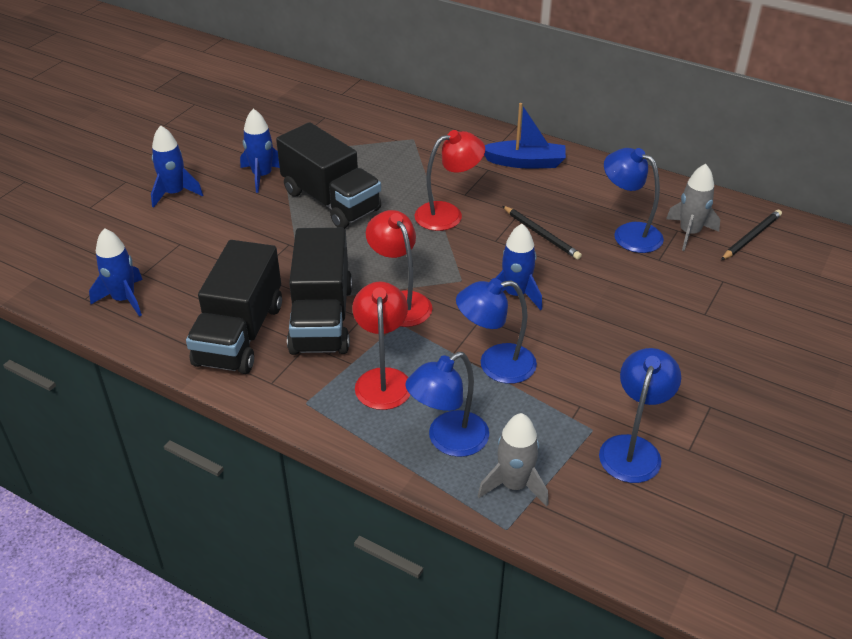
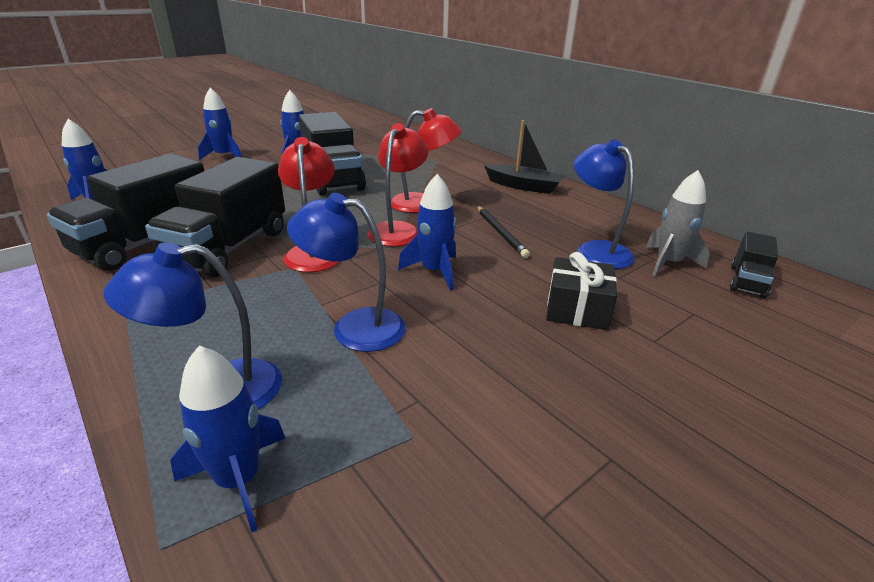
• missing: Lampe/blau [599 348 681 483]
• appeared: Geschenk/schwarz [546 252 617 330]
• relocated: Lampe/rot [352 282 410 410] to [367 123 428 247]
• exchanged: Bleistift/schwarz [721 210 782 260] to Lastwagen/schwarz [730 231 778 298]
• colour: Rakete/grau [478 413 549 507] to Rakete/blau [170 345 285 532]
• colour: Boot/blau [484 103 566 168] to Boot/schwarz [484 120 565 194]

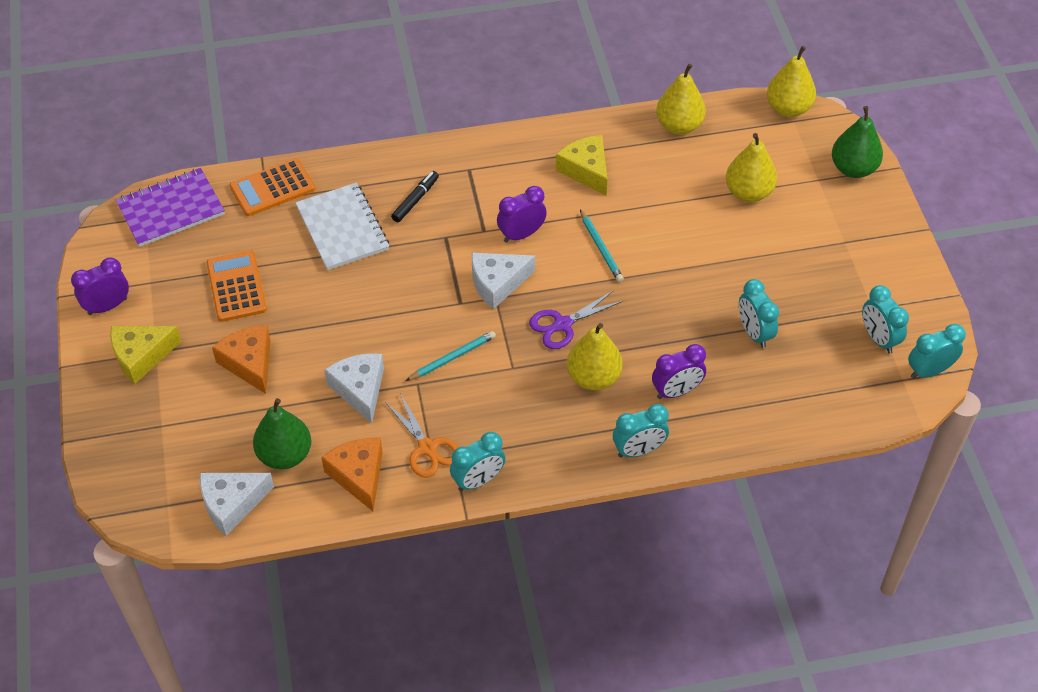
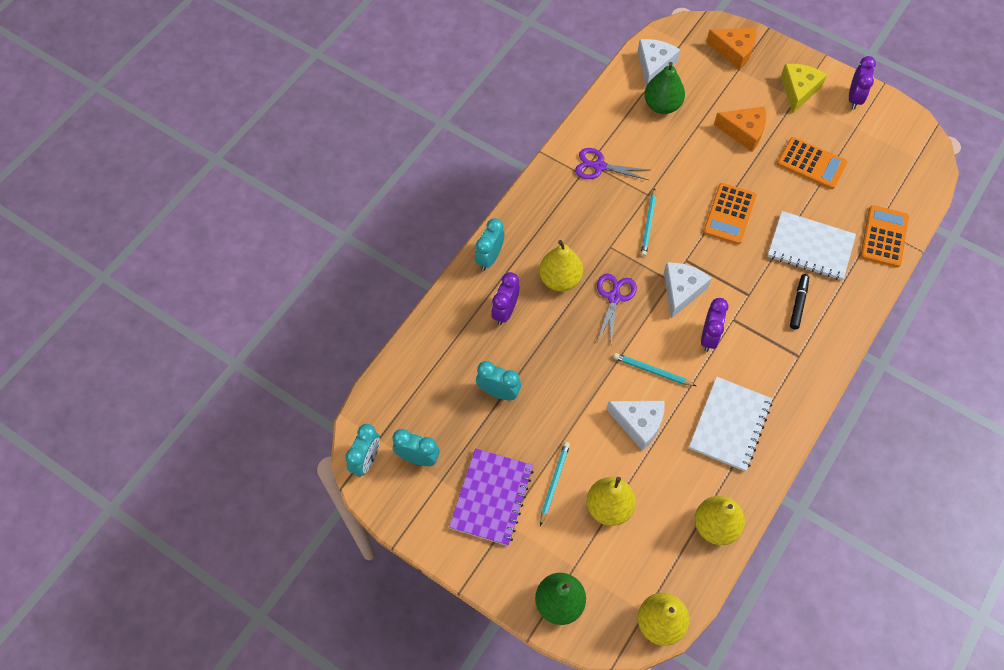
• missing: Wecker/türkis [450 432 505 491]
• appeared: Bleistift/türkis [540 442 570 526]
• appeared: Taschenrechner/orange [703 183 756 245]
• relocated: Notizbuch/lila [115 168 225 247] to [449 448 534 546]
• relocated: Käse/orange [321 438 383 511] to [706 28 756 70]
• relocated: Käse/weiß [324 353 384 423] to [606 401 665 451]
• exchanged: Käse/gelb [556 135 607 195] to Notizbuch/weiß [689 377 772 471]
• colour: Schere/orange [385 393 458 478] to Schere/lila [575 148 649 180]
• spun: Filzstift/schwarz [391 171 439 222] = [790 274 809 329] 150 degrees counterclockwise

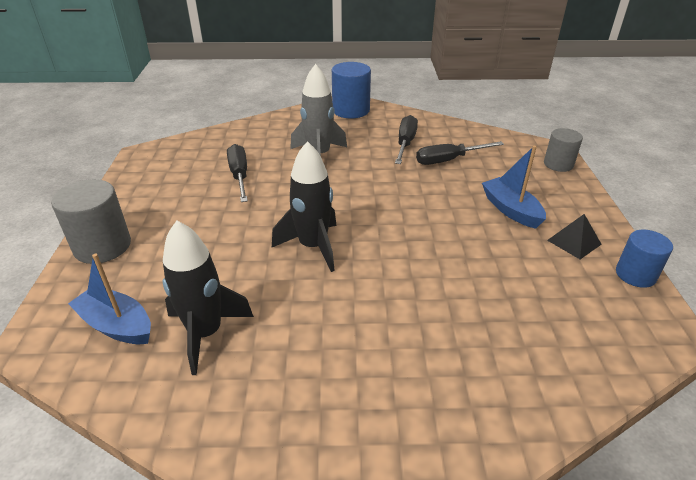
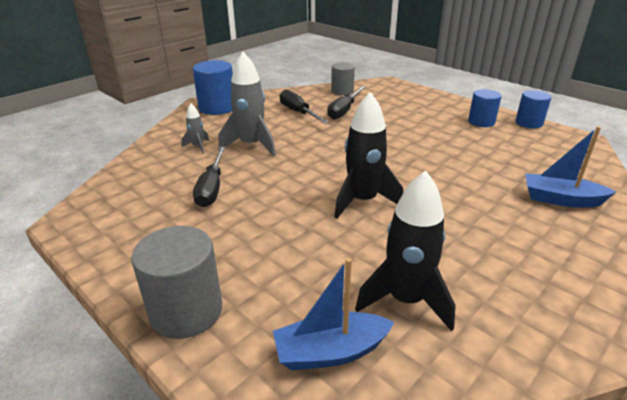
• appeared: Rakete/grau [181 104 209 154]
• relocated: Boot/blau [482 146 546 229] to [525 126 616 208]
• relocated: Vollzylinder/grau [544 128 583 172] to [331 62 355 95]
• exchanged: Pyramide/schwarz [547 214 602 259] to Vollzylinder/blau [468 89 502 127]
• spun: Schraubenzieher/schwarz [227 144 248 202] = [193 146 226 207] 120 degrees counterclockwise

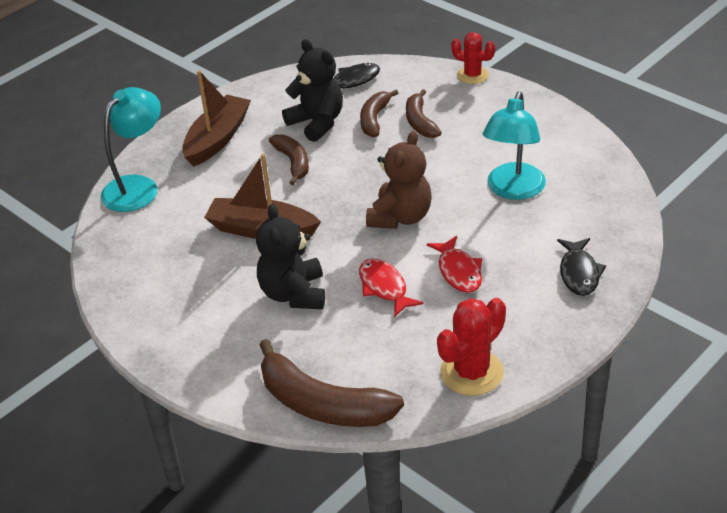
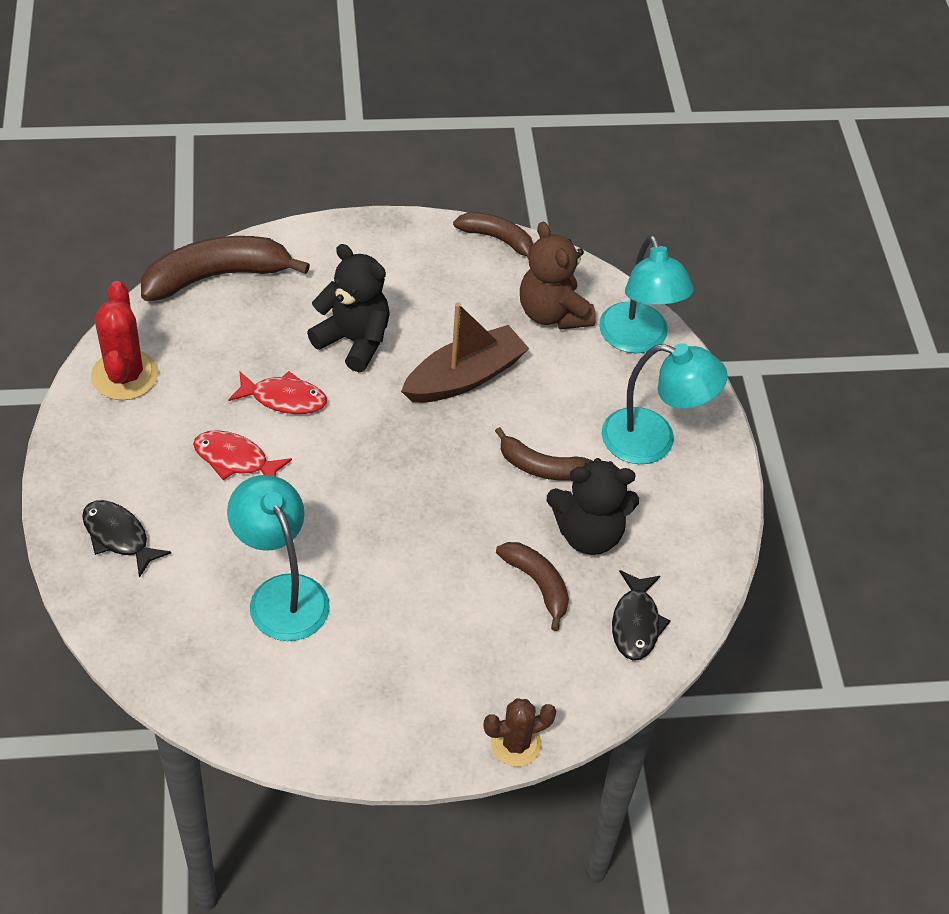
• relocated: Teddybär/braun [366 131 432 229] to [520 222 596 329]
• relocated: Banane/braun [406 89 442 138] to [453 212 533 260]
• exchanged: Boot/braun [182 70 251 167] to Lampe/türkis [602 343 728 464]
• colour: Kaktus/rot [451 32 495 84] to Kaktus/braun [484 698 556 767]

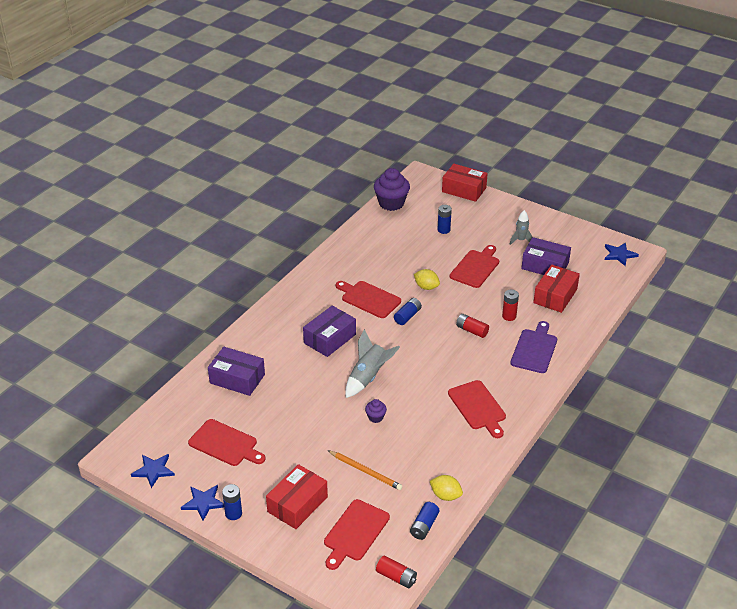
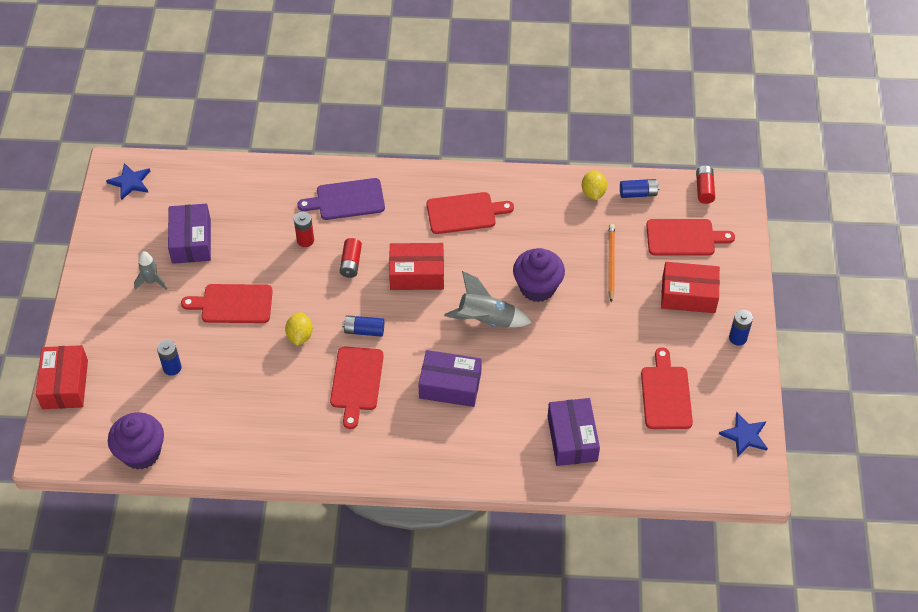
• missing: Stern/blau [181 485 224 521]
• relocated: Schachtel/rot [533 264 580 313] to [389 243 444 290]
• spun: Schneidebrett/rot [448 380 506 438] = [426 192 514 234] 45 degrees clockwise
• size: Muffin/lila [365 399 387 423] = [513 248 565 302] x2.10

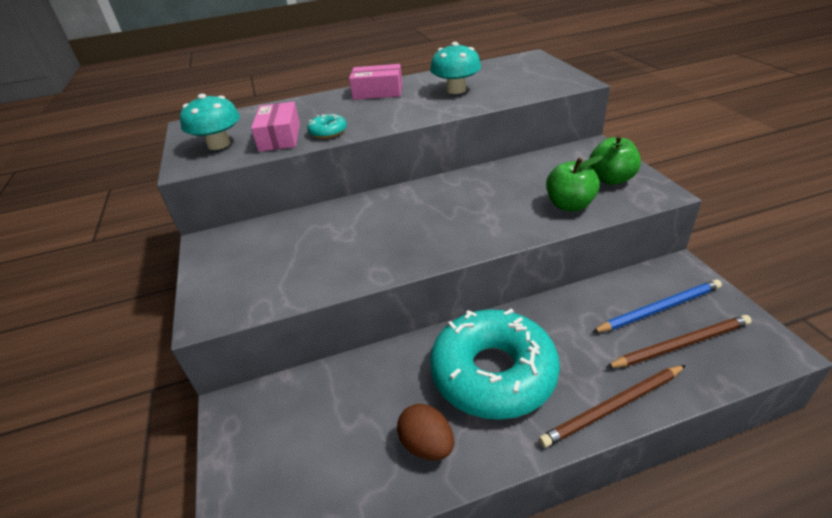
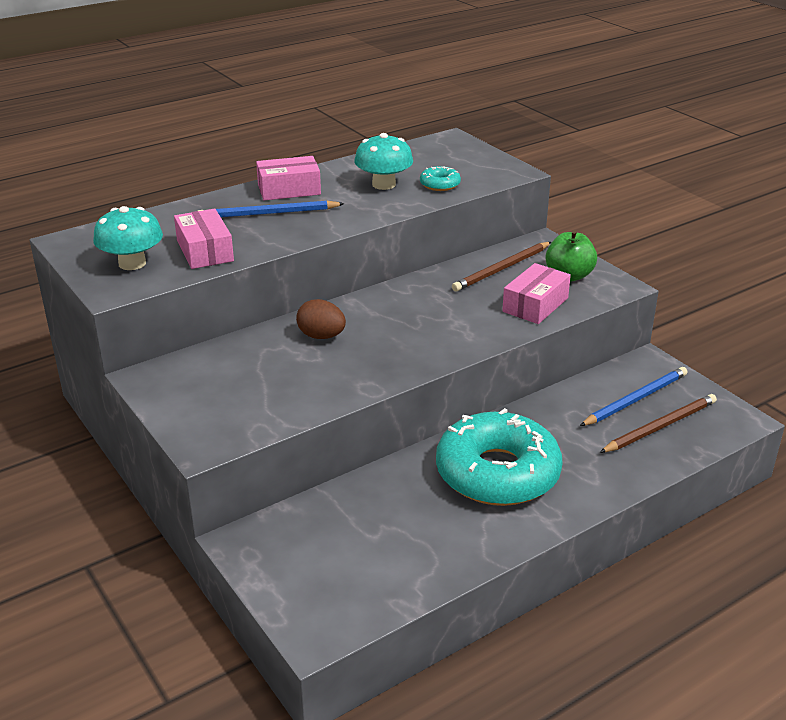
• appeared: Bleistift/blau [198 201 345 217]
• relocated: Donut/türkis [307 114 347 139] to [420 166 461 191]
• relocated: Ei/braun [397 404 454 460] to [296 299 346 339]
• relocated: Bleistift/braun [539 365 686 448] to [452 242 551 291]
• exchanged: Apfel/grün [546 155 603 211] to Schachtel/rosa [502 263 571 324]

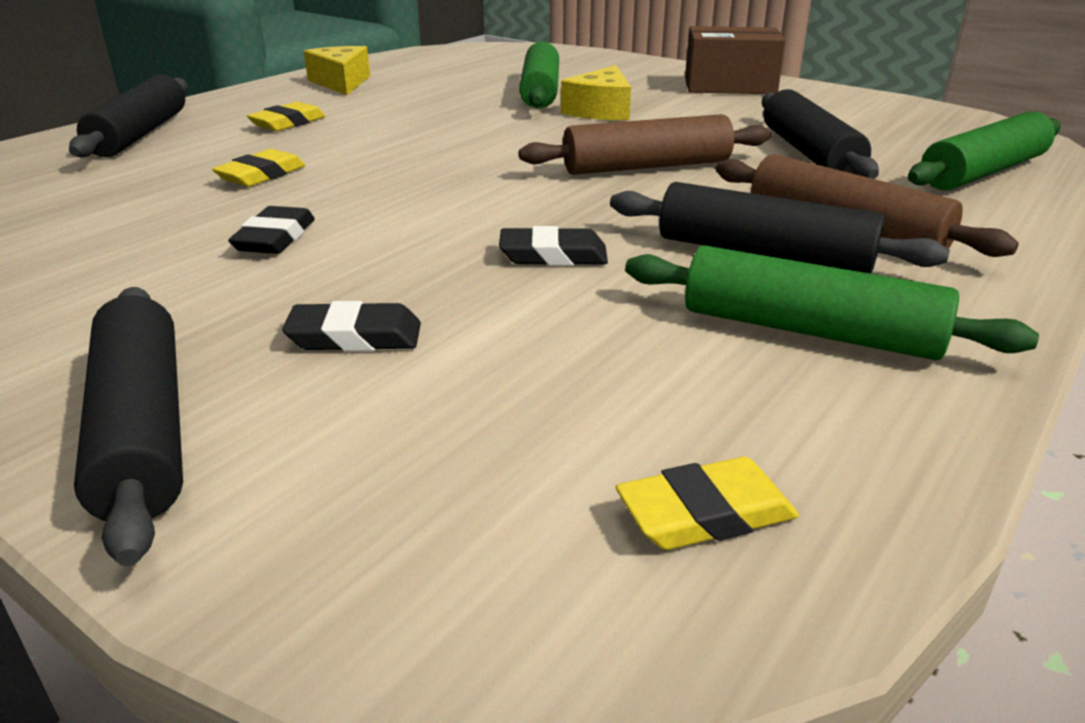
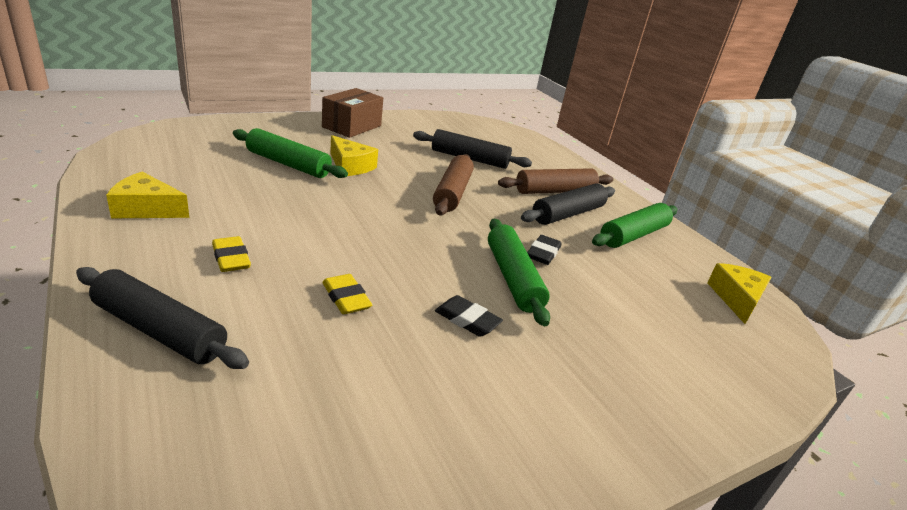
• missing: Nudelholz/schwarz [74 287 183 566]
• missing: Radiergummi/schwarz [282 301 421 351]
• relocated: Nudelholz/grün [908 111 1061 191] to [488 219 550 326]
• exchanged: Radiergummi/gelb [616 457 799 550] to Käse/gelb [707 263 771 324]

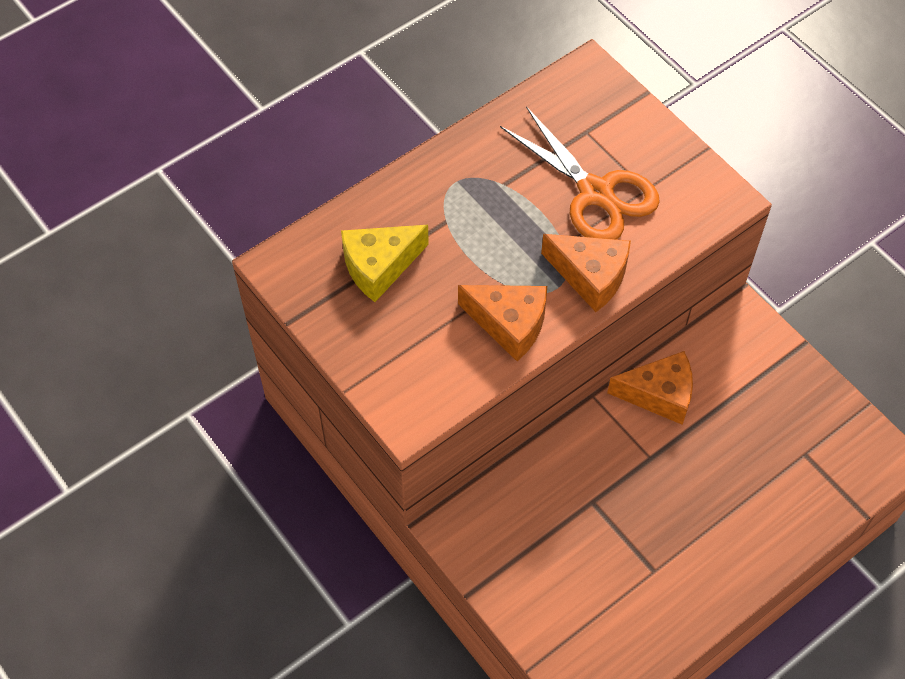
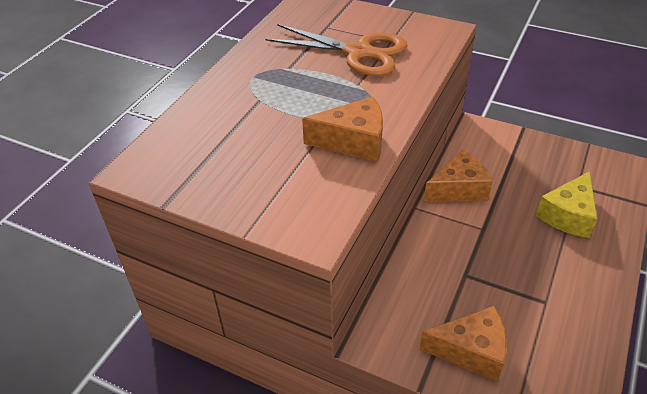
• relocated: Käse/gelb [341 225 429 302] to [536 171 597 238]
• relocated: Käse/orange [541 234 631 312] to [419 306 507 382]

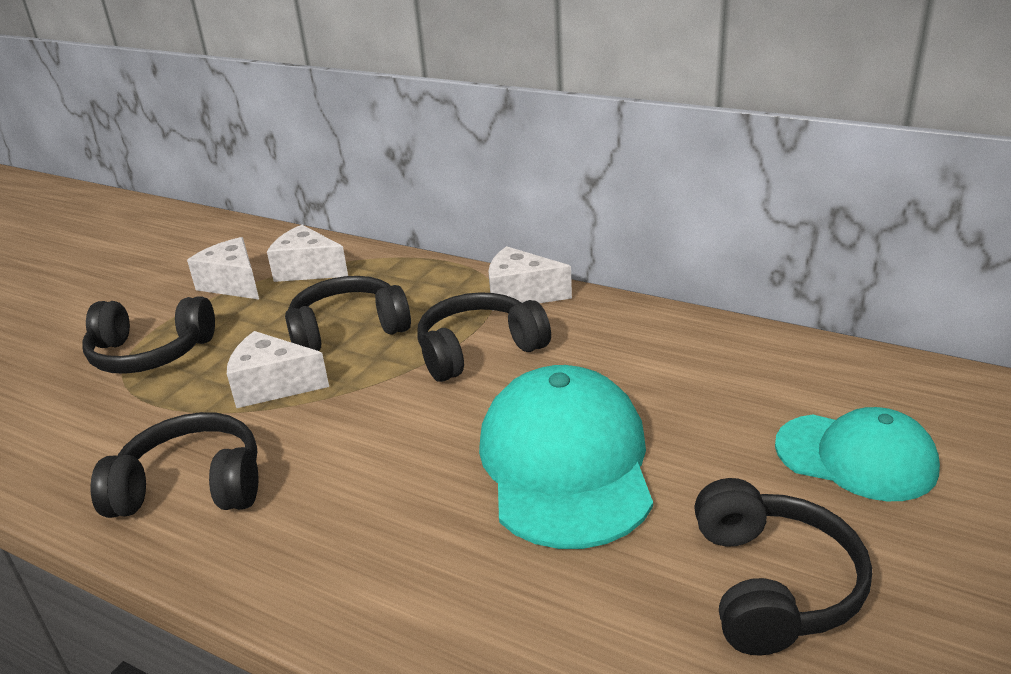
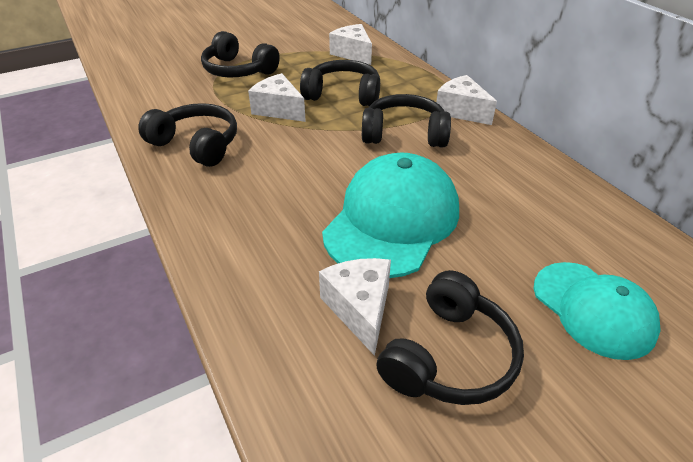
• relocated: Käse/weiß [187 237 259 299] to [319 258 391 356]

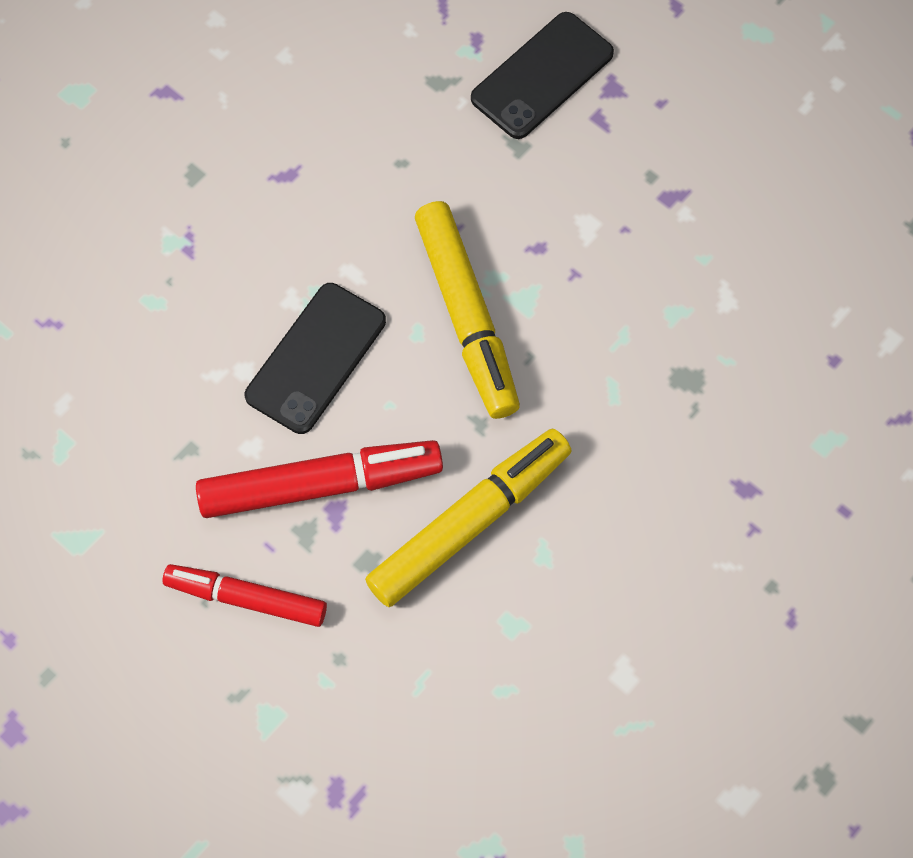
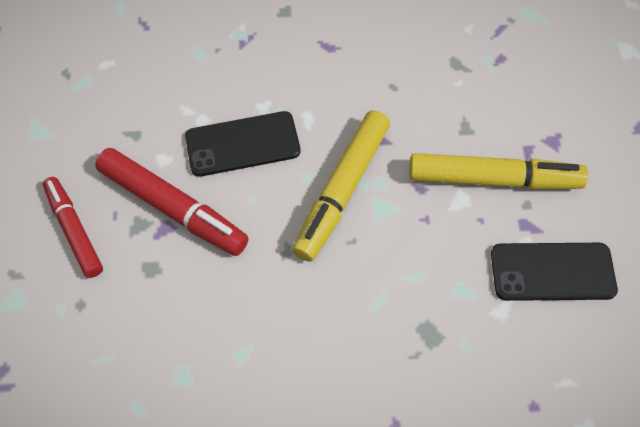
• relocated: Filzstift/gelb [365 429 571 607] to [409 153 588 190]
• relocated: Handy/schwarz [471 12 614 139] to [491 243 618 301]

